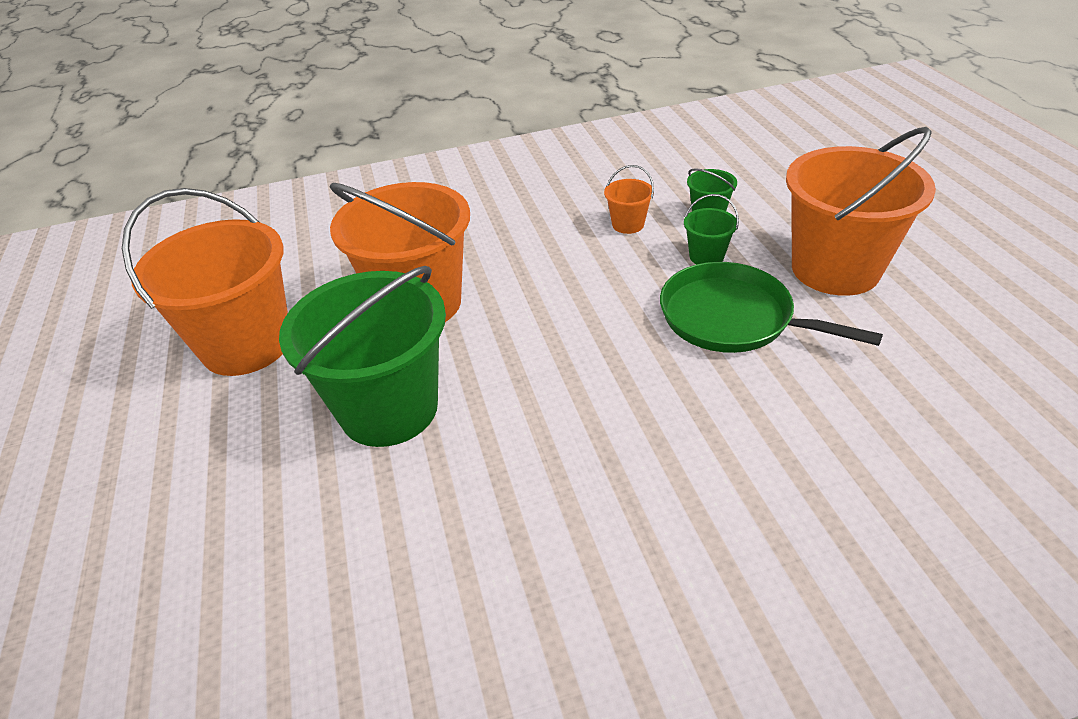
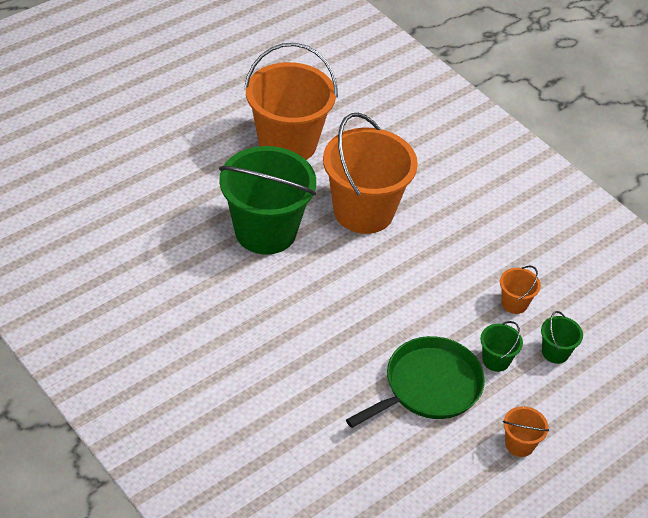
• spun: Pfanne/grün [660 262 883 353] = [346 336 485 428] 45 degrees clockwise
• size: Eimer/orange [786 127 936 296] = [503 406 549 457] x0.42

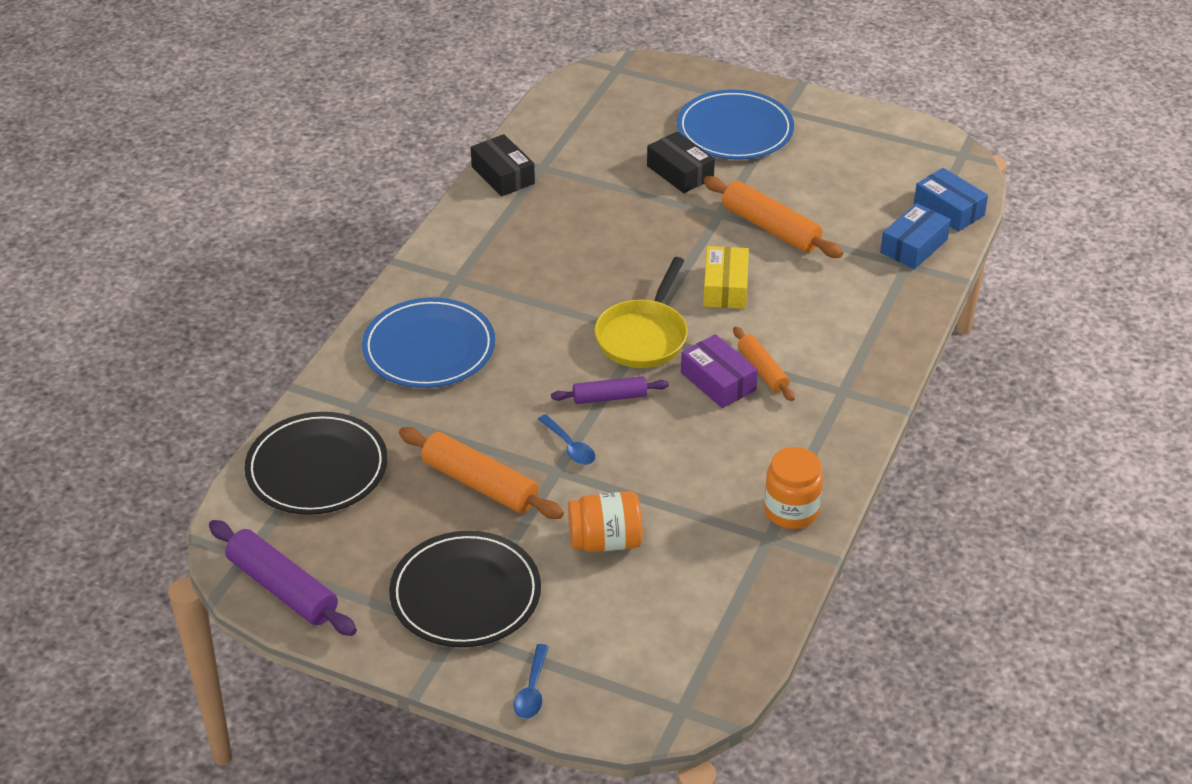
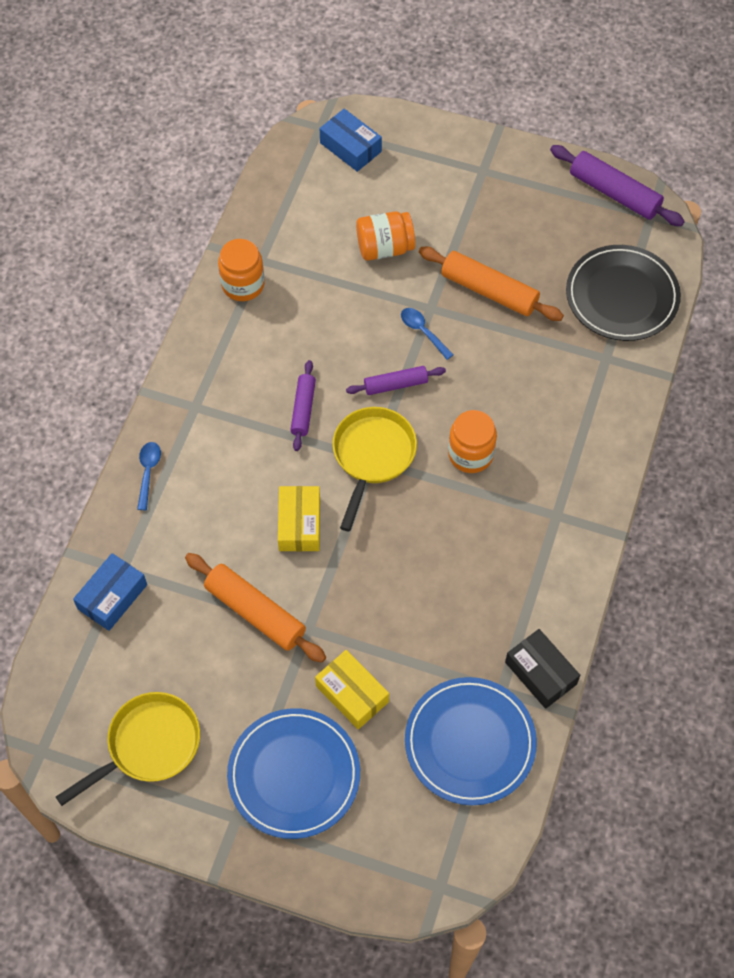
• missing: Teller/schwarz [389 531 541 647]
• missing: Nudelholz/orange [733 327 795 401]
• appeared: Pfanne/gelb [56 692 200 806]
• appeared: Einmachglas/orange [448 410 497 473]
• relocated: Teller/blau [362 298 495 388] to [405 677 537 805]
• relocated: Löffel/blau [513 644 549 719] to [137 442 161 510]
• relocated: Schachtel/blau [914 168 988 232] to [319 109 382 172]
• exchanged: Schachtel/lila [681 334 758 408] to Nudelholz/lila [290 360 316 451]
• colour: Schachtel/schwarz [647 131 715 193] to Schachtel/gelb [315 650 389 730]

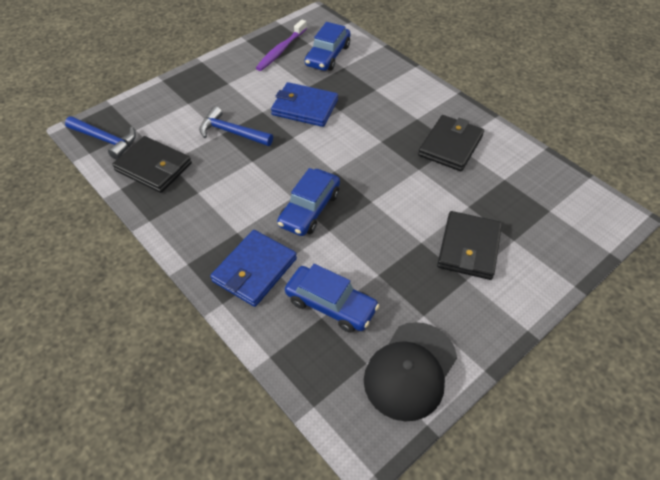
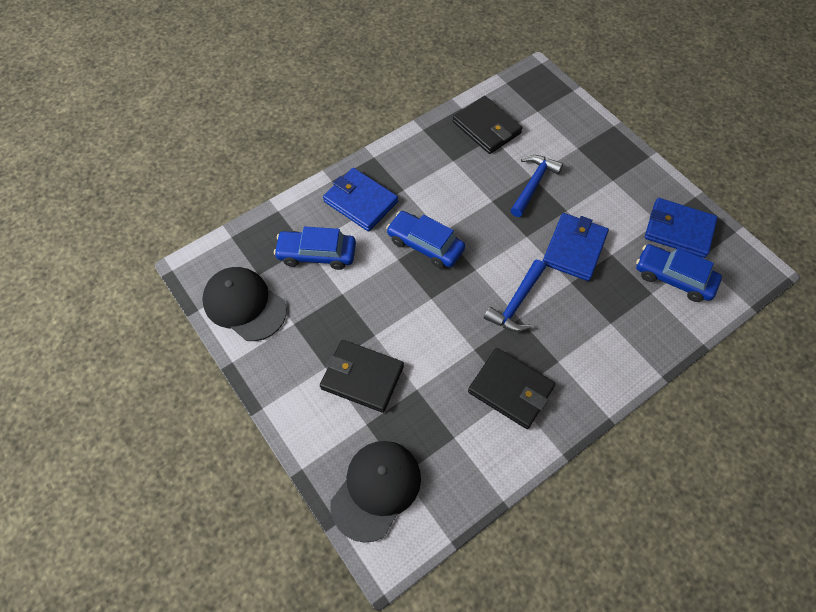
• appeared: Kappe/schwarz [330 441 421 543]
• relocated: Hammer/blau [65 116 136 160] to [484 260 546 332]
• exchanged: Zahnbürste/lila [256 19 307 71] to Geldbörse/blau [645 198 718 258]
• spun: Geldbörse/schwarz [112 136 192 193] = [453 96 523 154] 75 degrees counterclockwise
• spun: Auto/blau [285 264 379 333] = [274 226 356 270] 60 degrees clockwise

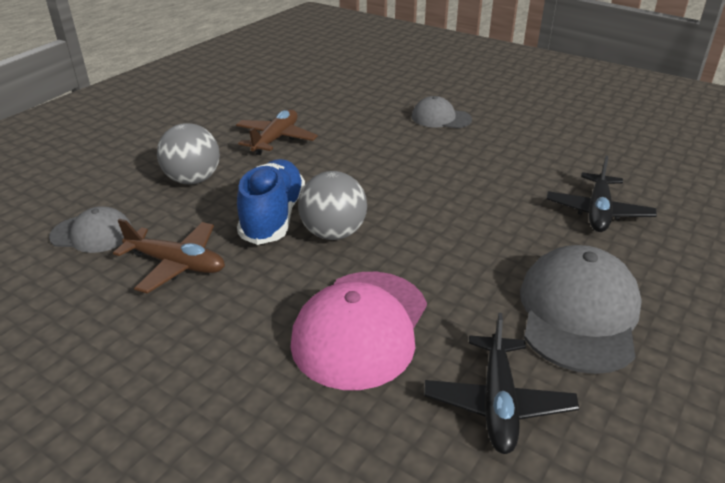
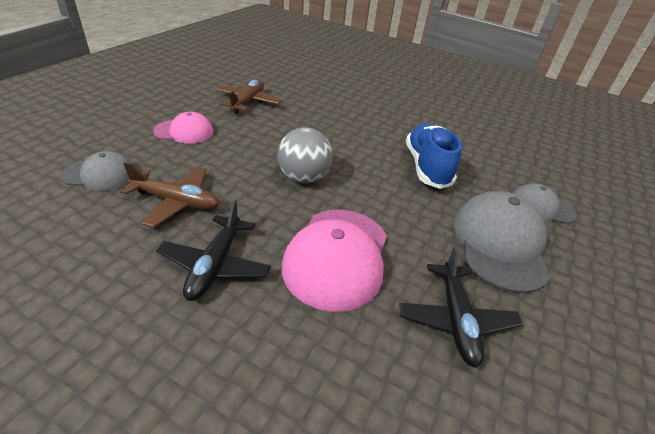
• relocated: Schuh/blau [237 159 305 245] to [406 123 462 189]
• relocated: Kappe/grau [412 96 472 128] to [513 184 577 224]
• relocated: Flugzeug/schwarz [547 156 657 232] to [156 200 271 301]
• exchanged: Ball/grau [157 123 220 184] to Kappe/rosa [153 112 213 144]

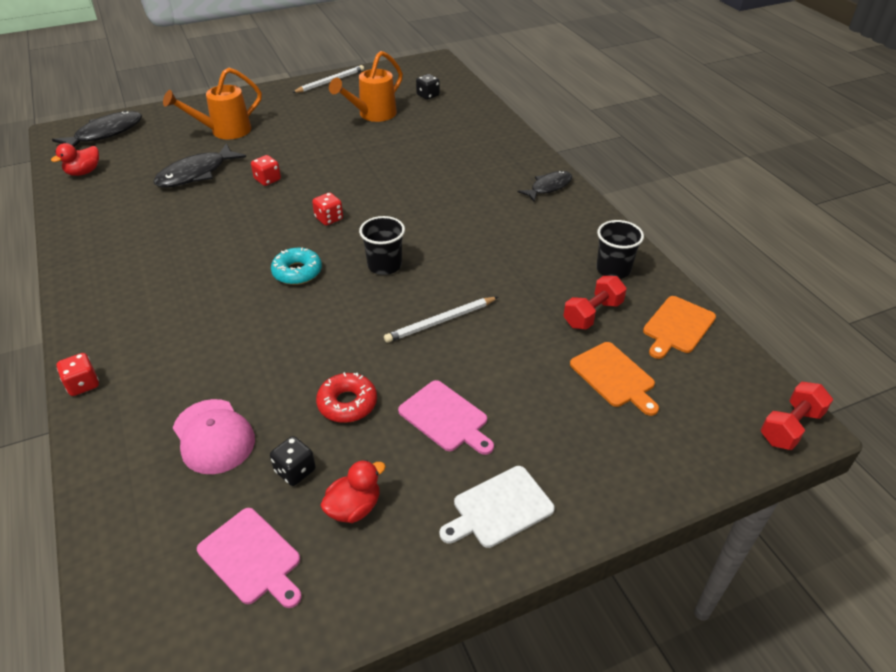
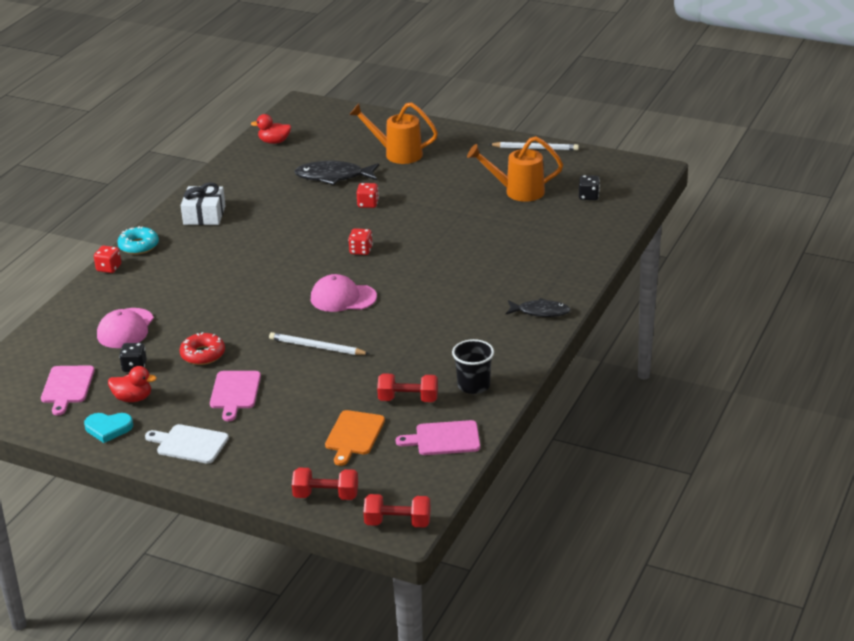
• missing: Fisch/schwarz [52 111 142 147]
• appeared: Herz/türkis [84 413 133 443]
• appeared: Geschenk/weiß [181 182 226 225]
• appeared: Hantel/rot [292 468 358 500]
• relocated: Donut/türkis [271 247 322 285] to [117 226 159 254]
• exchanged: Becher/schwarz [359 216 405 275] to Kappe/rosa [311 274 377 312]
• colour: Schneidebrett/orange [643 296 716 359] to Schneidebrett/rosa [396 420 480 455]

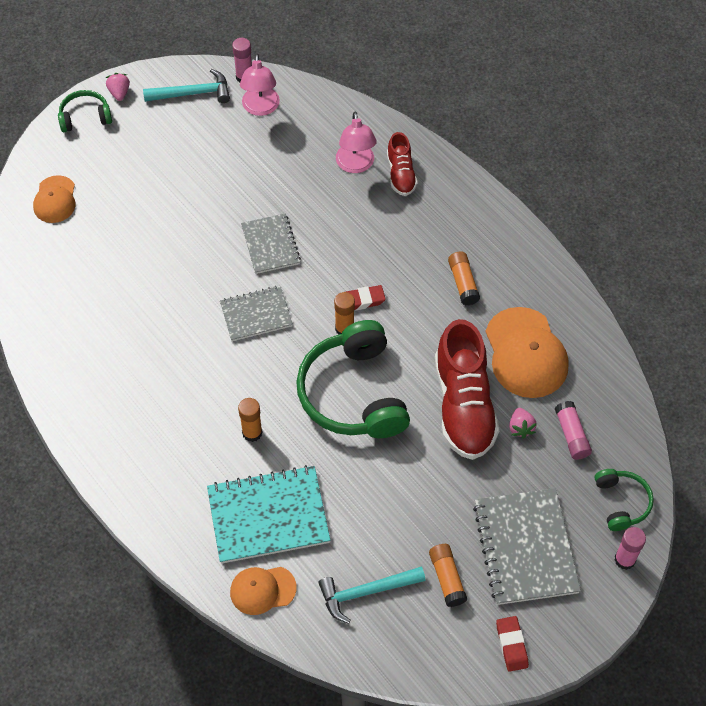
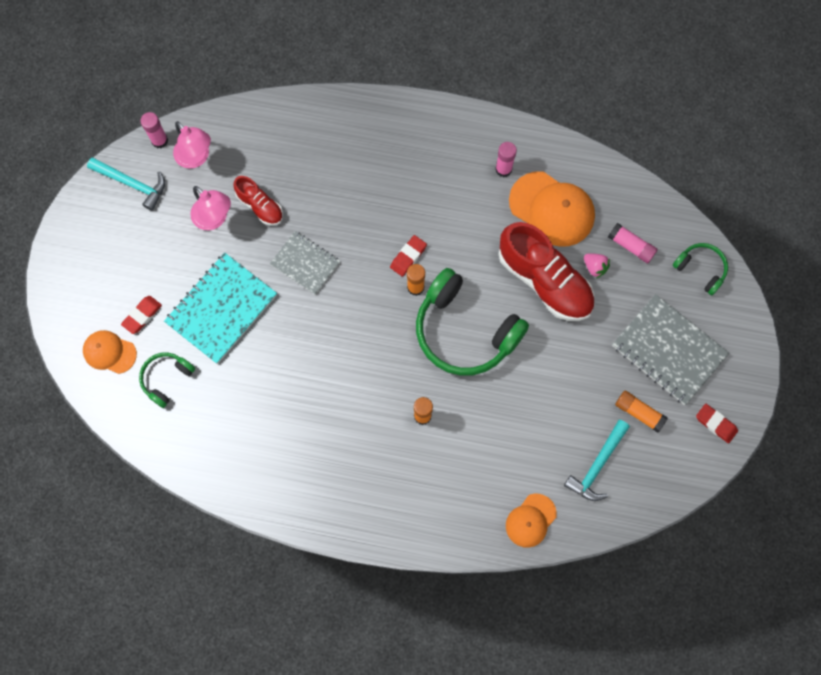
• missing: Erdbeere/rosa [106 73 130 101]
• missing: Notizbuch/grau [220 286 293 341]
• missing: Klebestift/orange [448 251 480 305]
• appeared: Radiergummi/rot [121 296 162 334]
• relocated: Kopfhörer/grün [58 90 112 132] to [139 353 195 408]
• relocated: Notizbuch/türkis [207 465 330 564] to [164 253 277 364]
• relocated: Lampe/rosa [336 112 377 173] to [190 186 231 230]
• relocated: Schuh/rot [387 132 417 196] to [233 176 283 225]
• relocated: Klebestift/rosa [615 527 646 570] to [495 142 517 177]
• spun: Kappe/orange [33 175 75 223] = [83 330 137 374] 150 degrees clockwise
• spun: Hammer/türkis [143 69 230 103] = [87 157 165 211] 75 degrees clockwise

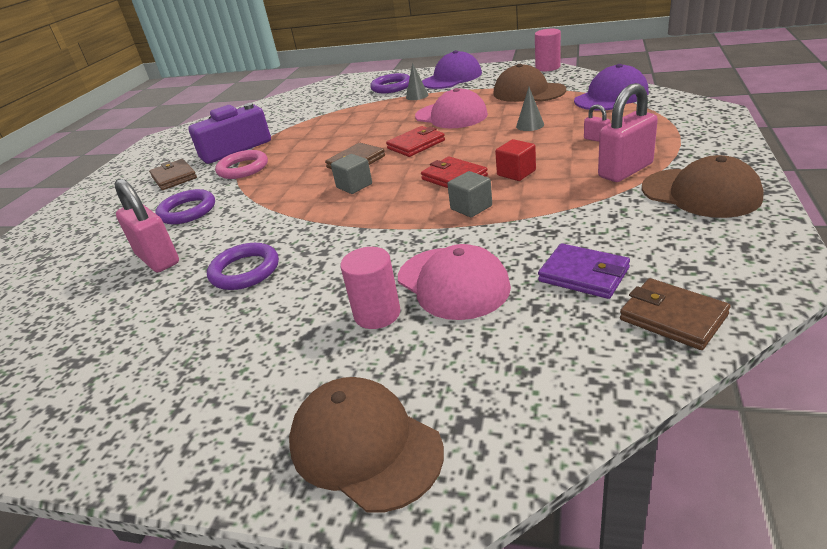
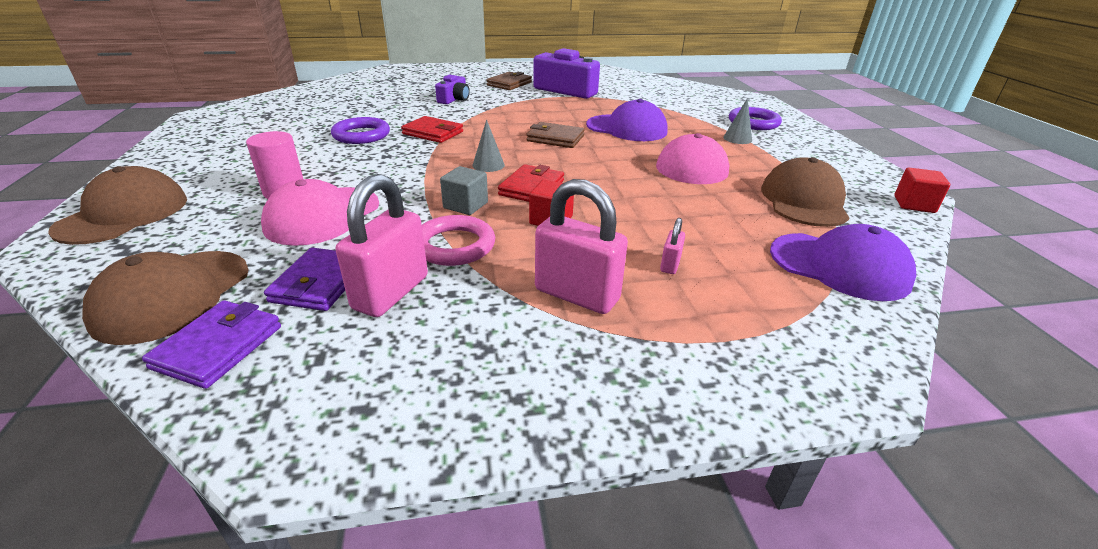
• missing: Kubus/grau [331 154 372 194]
• relocated: Vorhängeschloss/rosa [115 179 179 272] to [336 174 428 317]
• relocated: Ring/rosa [215 150 268 179] to [422 215 495 266]
• relocated: Geldbörse/rot [386 126 445 157] to [401 116 463 143]
• relocated: Kappe/lila [422 50 482 89] to [586 99 668 141]
• relocated: Kegel/grau [516 87 544 131] to [473 120 505 172]
• relocated: Kappe/braun [642 155 764 218] to [82 251 249 345]
• exchanged: Ring/lila [155 189 215 224] to Kamera/lila [435 74 470 104]
• exchanged: Vollzylinder/rosa [535 29 561 71] to Kubus/rot [894 167 950 213]
• colour: Geldbörse/braun [620 278 731 350] to Geldbörse/lila [142 300 281 389]

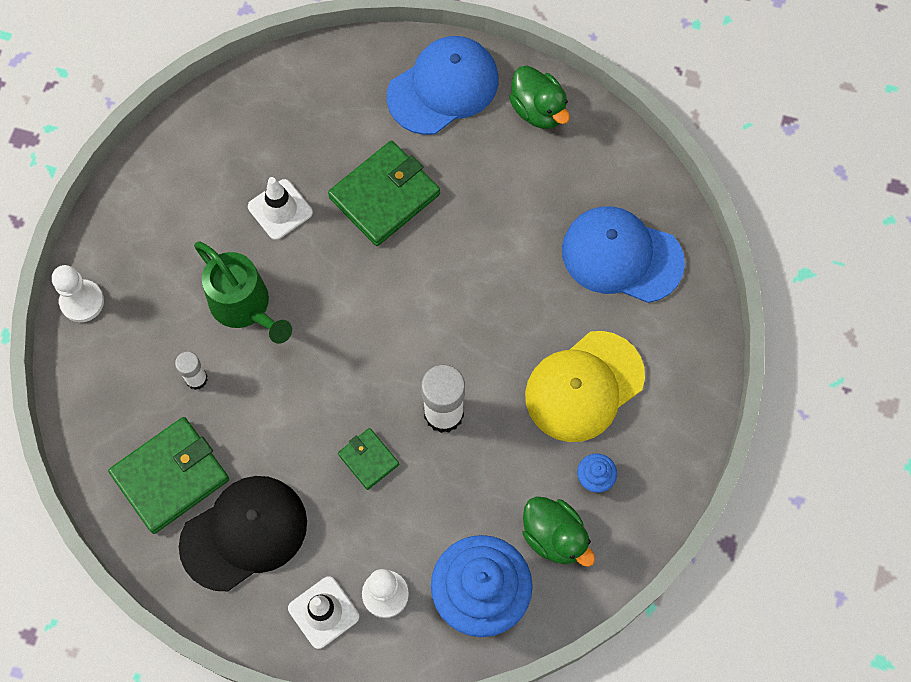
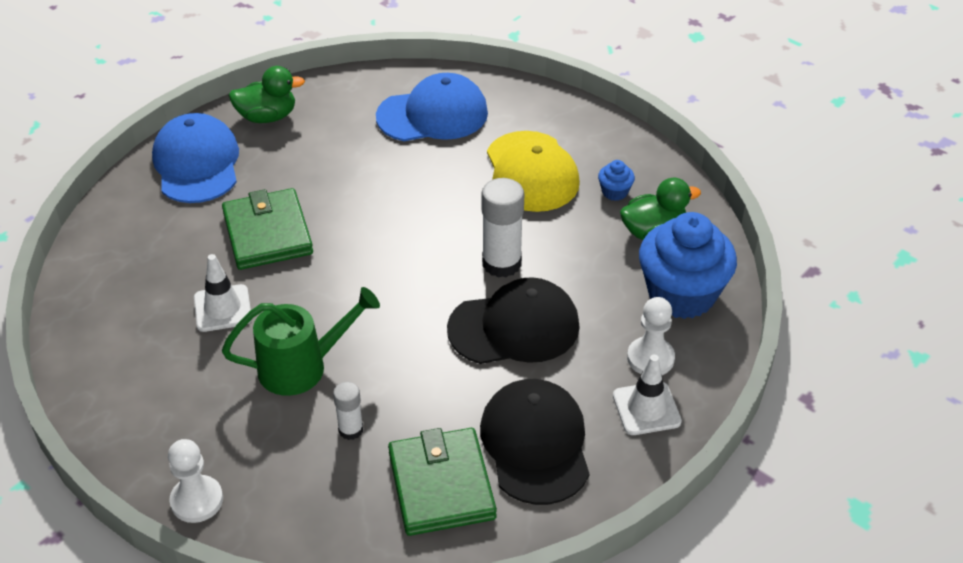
• exchanged: Geldbörse/grün [338 428 399 490] to Kappe/schwarz [447 277 580 364]
• spun: Kappe/blau [562 206 685 303] = [376 73 488 141] 150 degrees counterclockwise

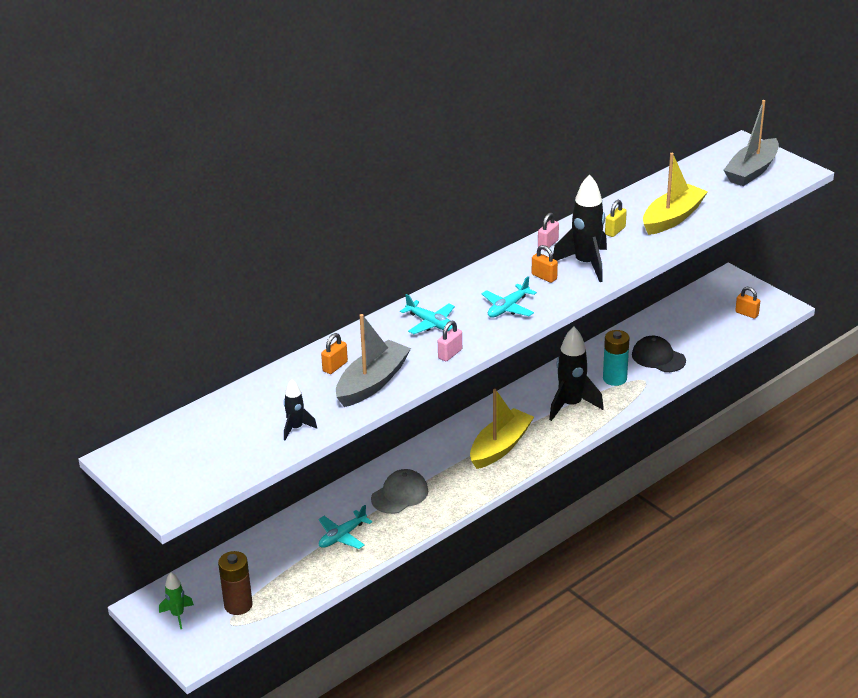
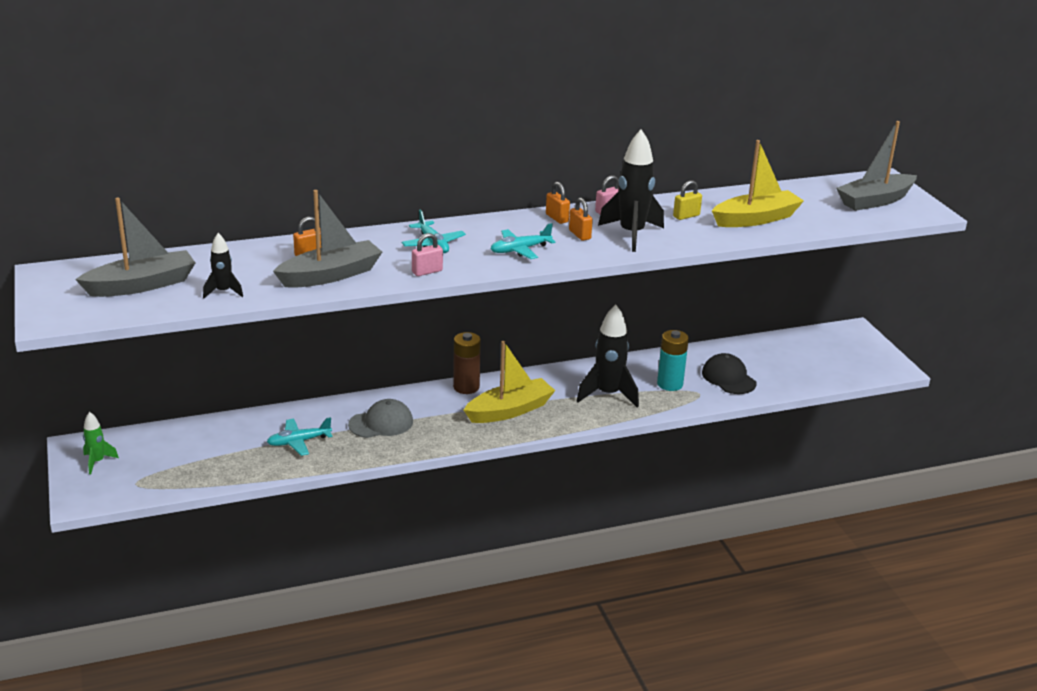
• appeared: Boot/grau [75 197 195 297]
• relocated: Batterie/braun [218 551 253 615] to [453 332 481 394]
• relocated: Vorhängeschloss/orange [735 287 760 319] to [546 182 570 224]

